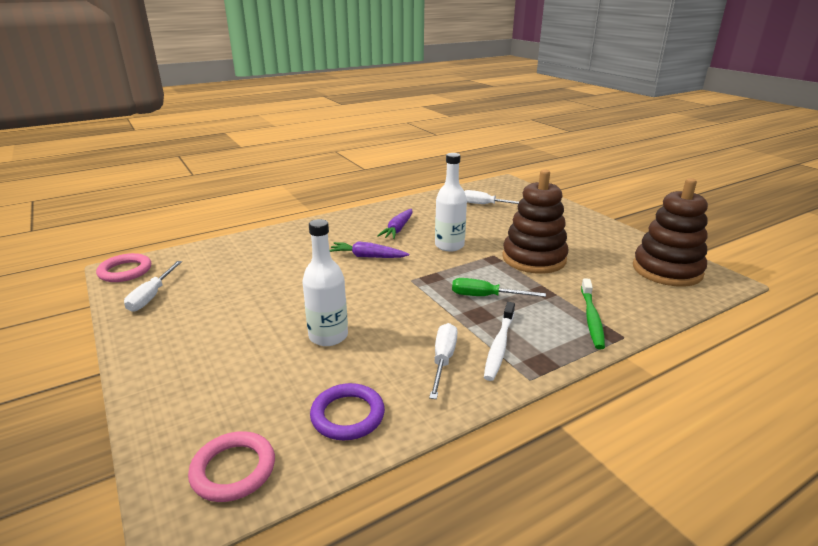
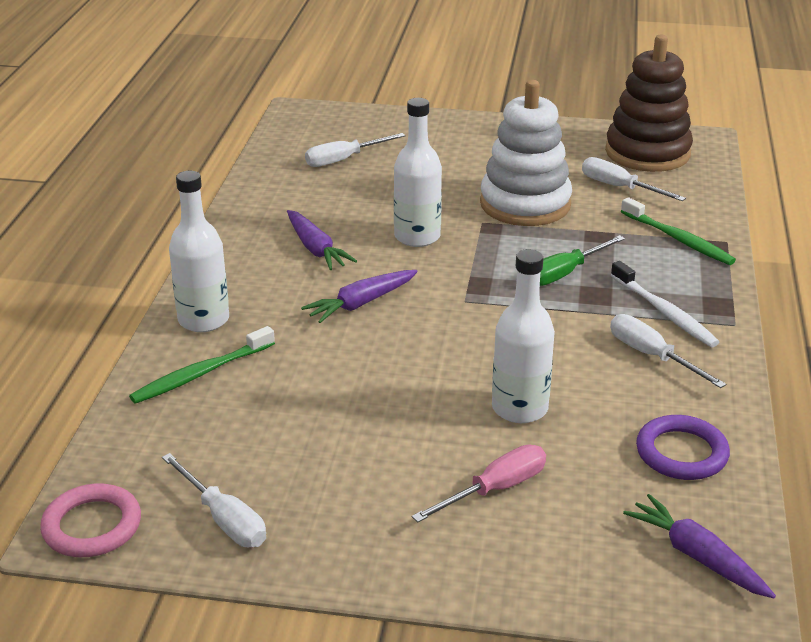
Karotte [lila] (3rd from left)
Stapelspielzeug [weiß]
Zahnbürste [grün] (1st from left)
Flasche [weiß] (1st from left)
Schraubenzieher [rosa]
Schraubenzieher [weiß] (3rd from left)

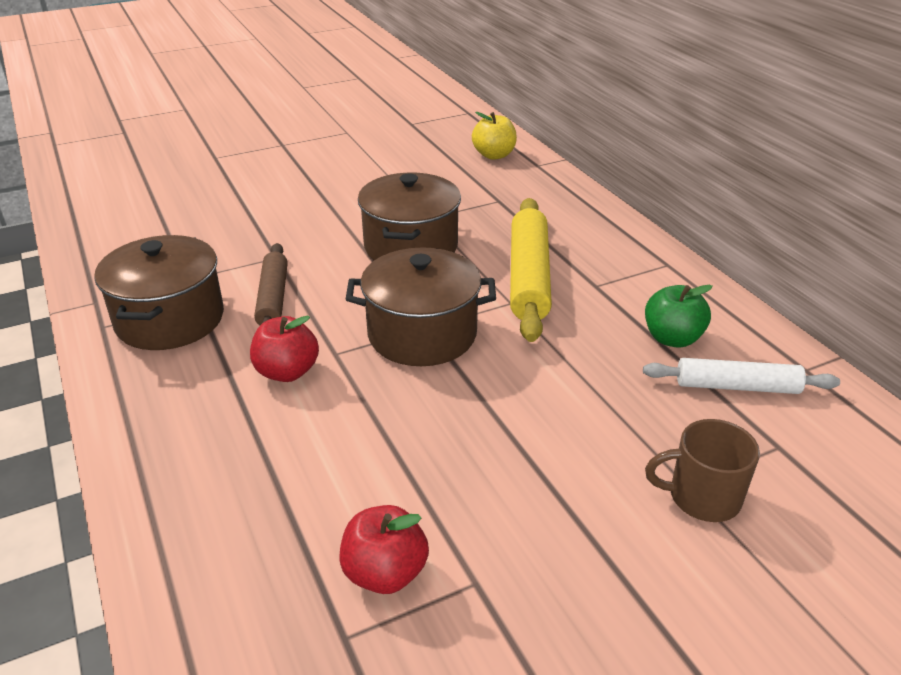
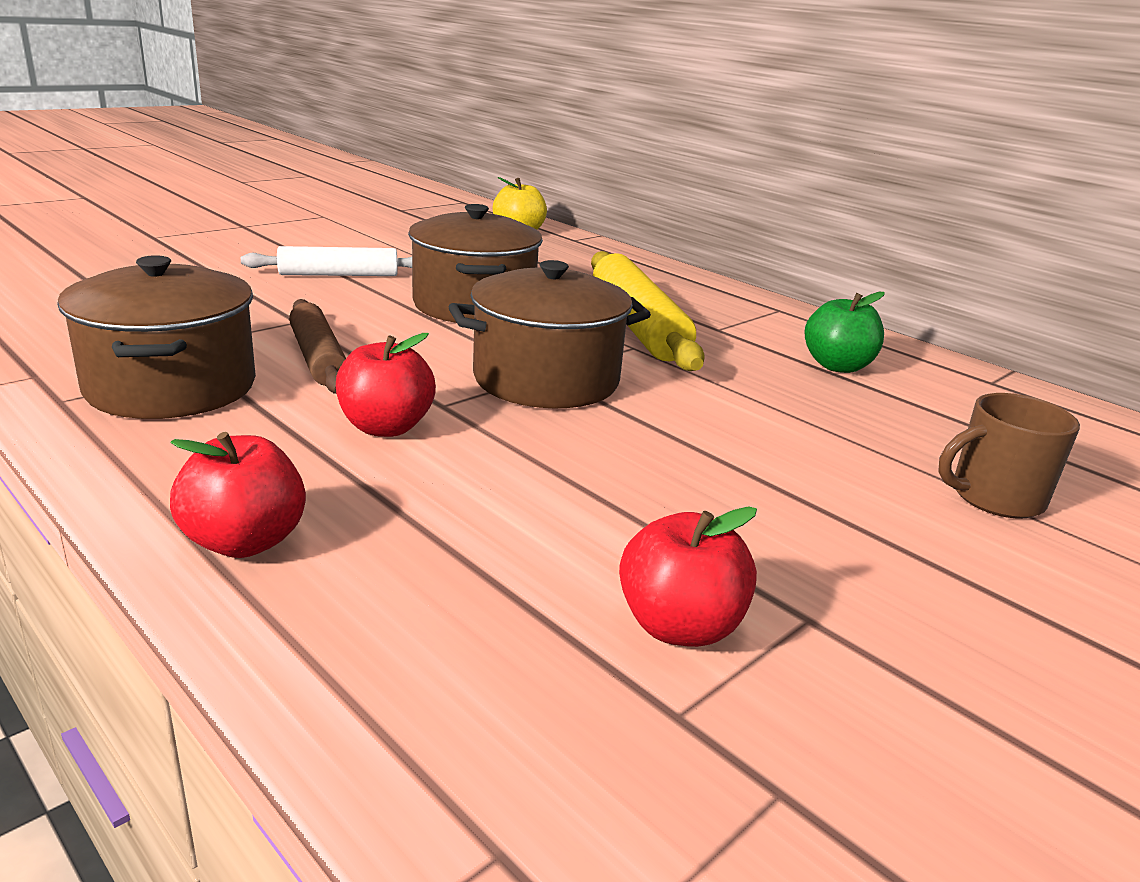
Nudelholz [weiß]
Apfel [rot] (1st from left)

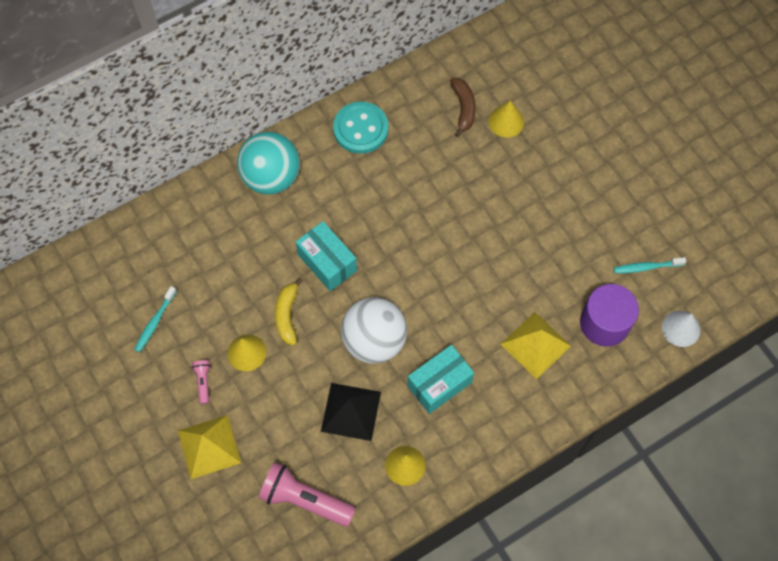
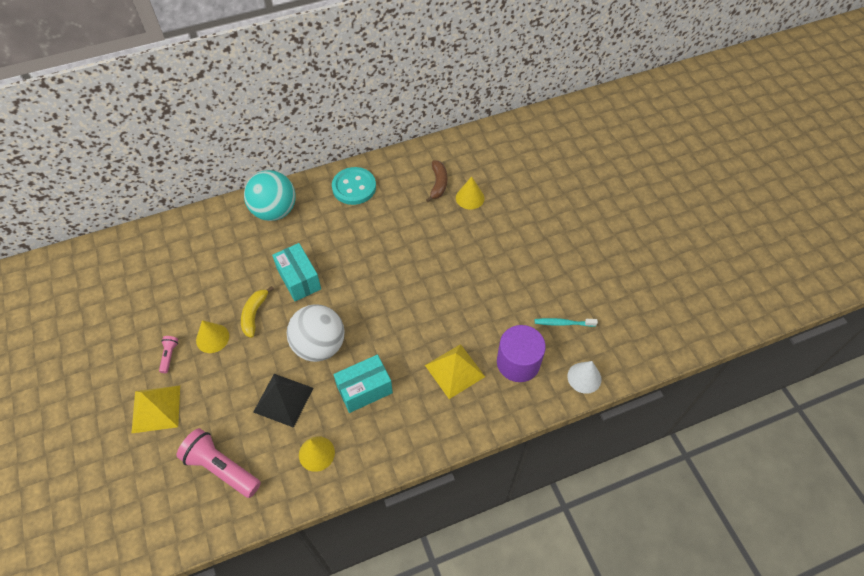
Zahnbürste [türkis] (1st from left in the first image)

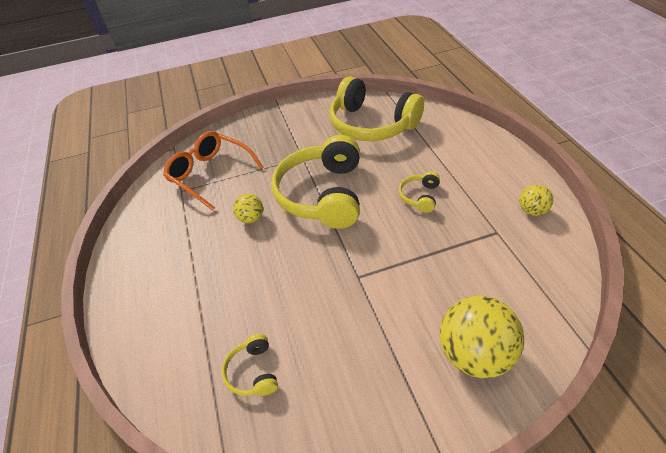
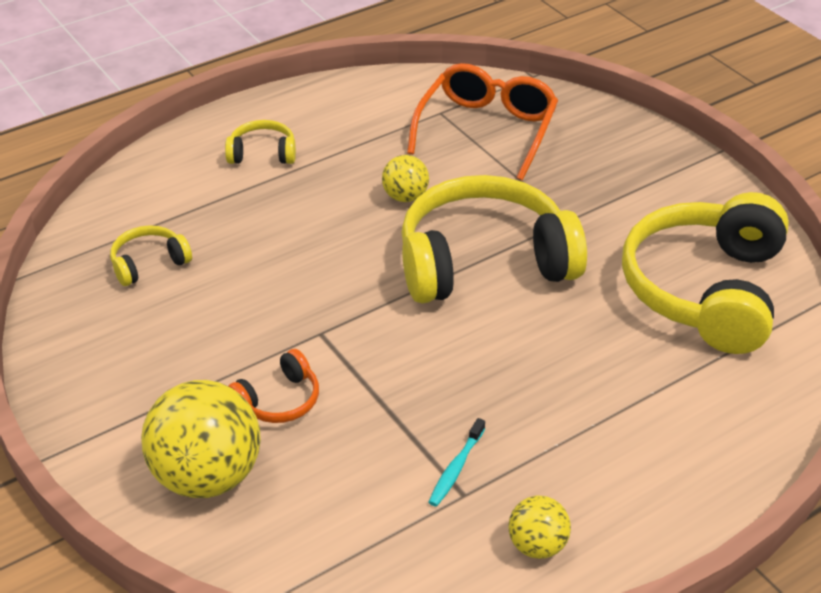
Kopfhörer [gelb] (2nd from left)
Kopfhörer [orange]
Zahnbürste [türkis]

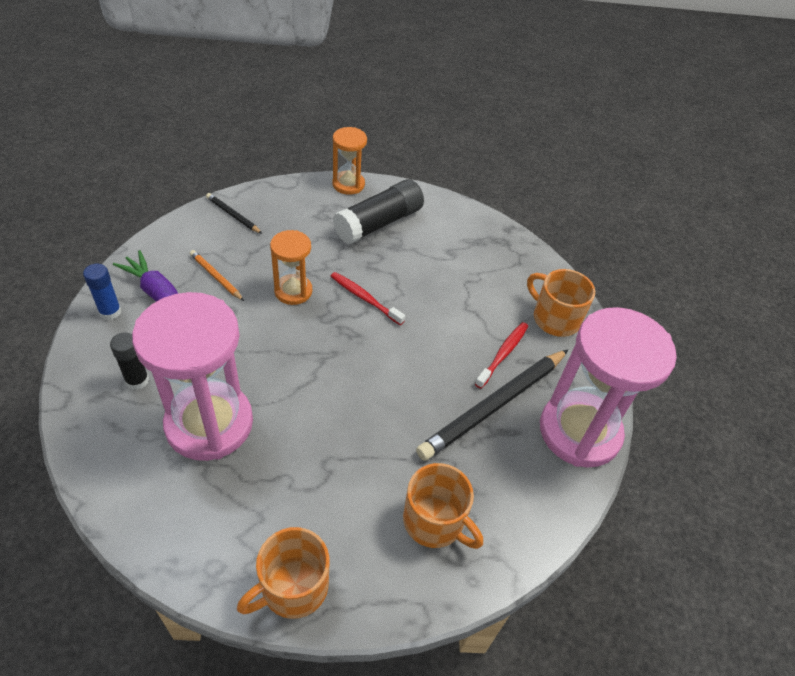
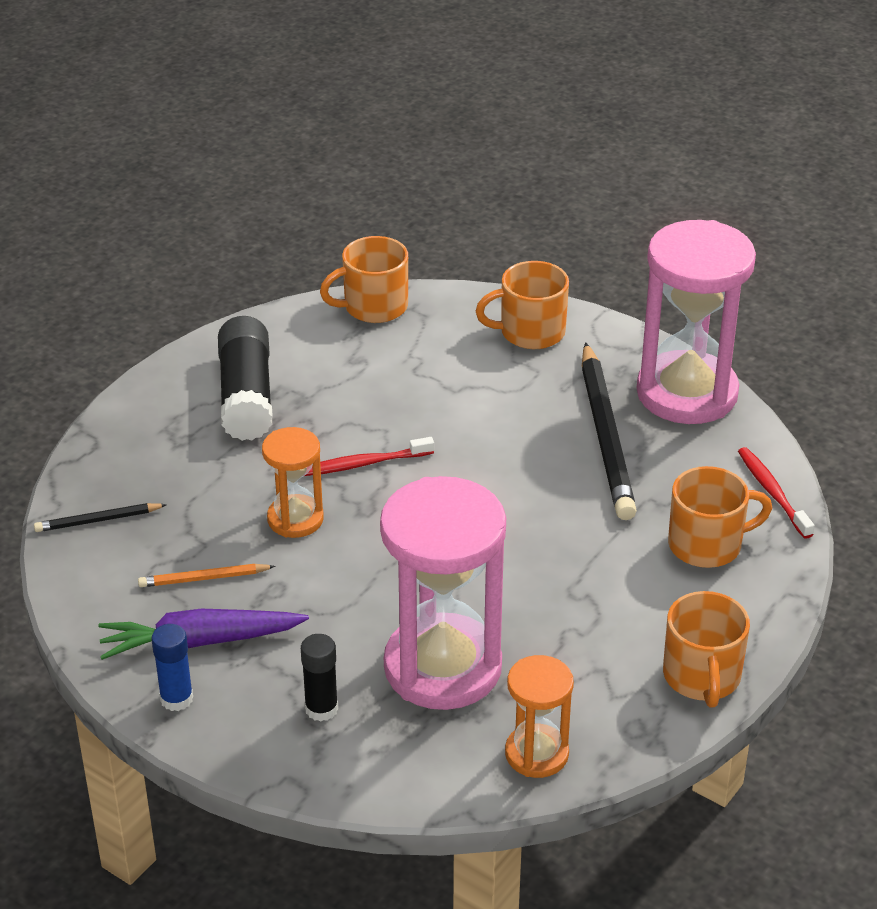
Sanduhr [orange] (2nd from left)
Zahnbürste [rot] (2nd from left)
Tasse [orange] (1st from left)

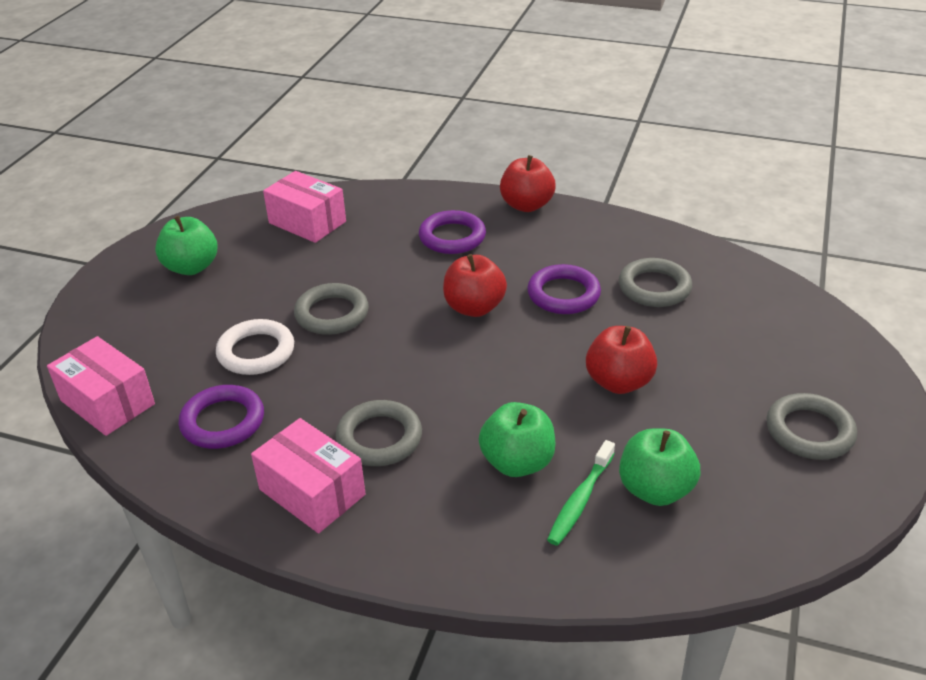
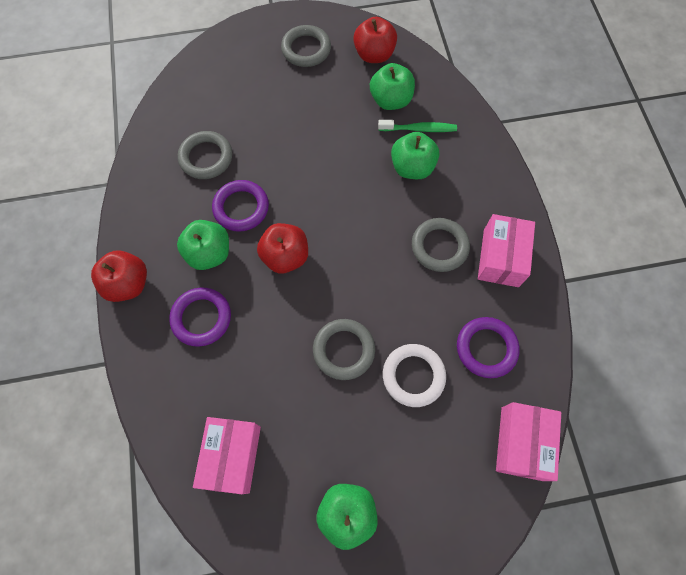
Apfel [rot] (3rd from left)
Apfel [grün] (1st from left)

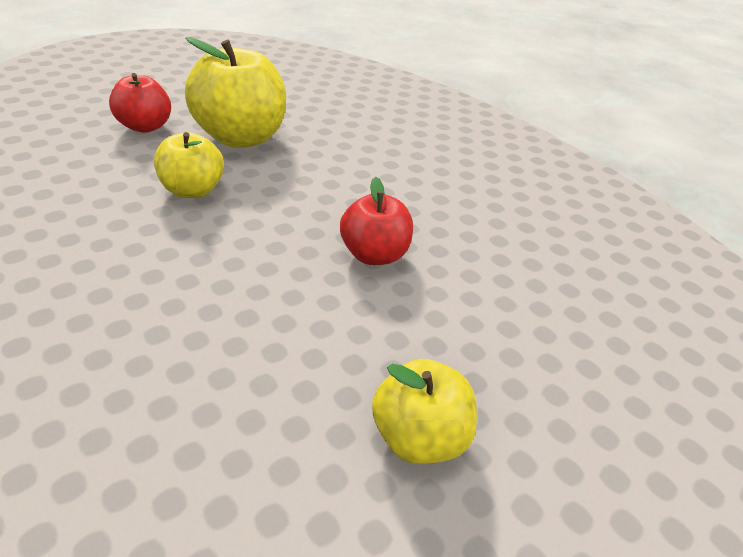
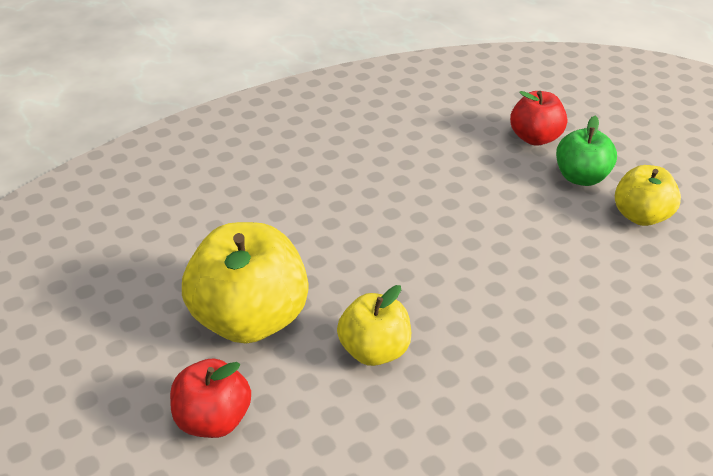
Apfel [rot] (2nd from left)
Apfel [grün]

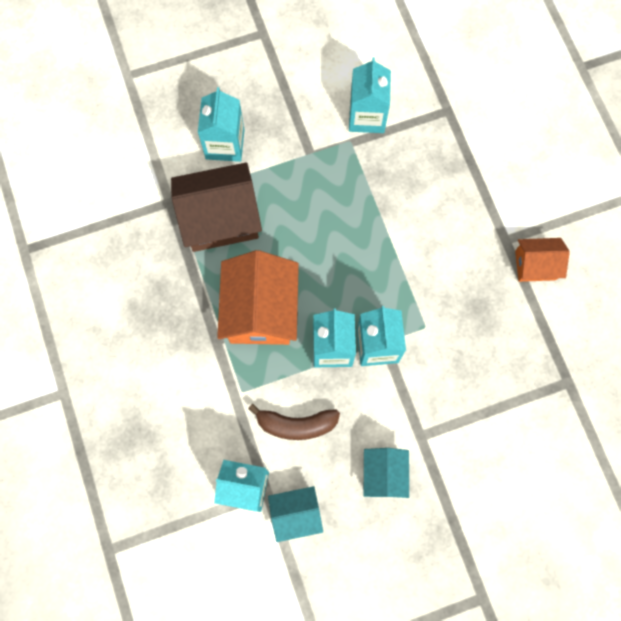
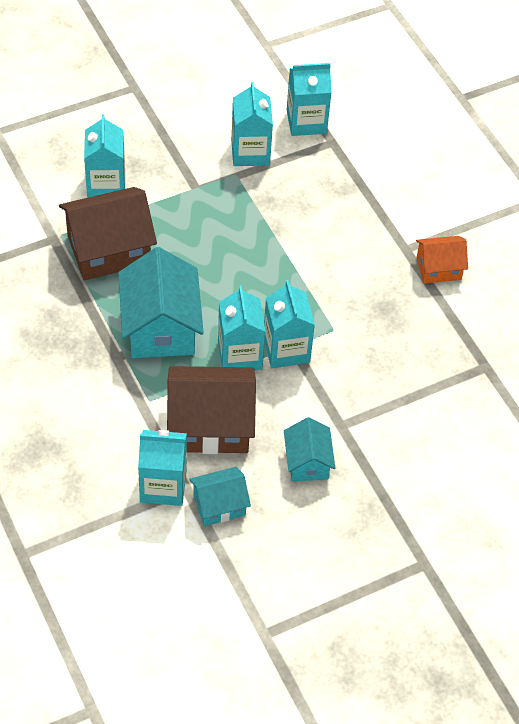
Haus [türkis] (1st from left)
Haus [braun] (2nd from left)
Getränkekarton [türkis] (6th from left)

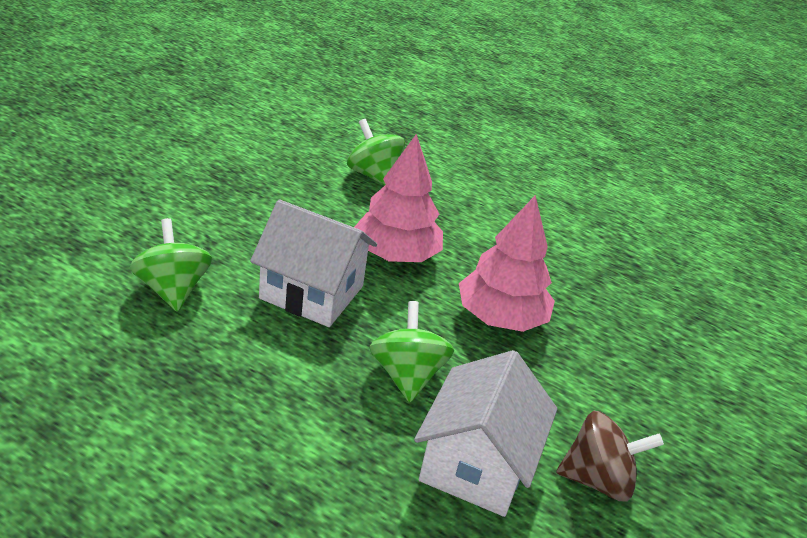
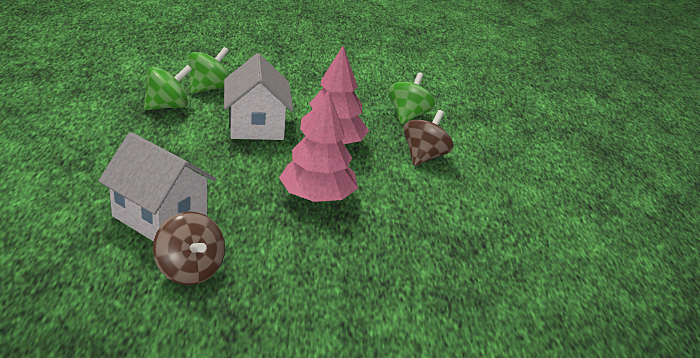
Kreisel [grün] (1st from left)
Haus [weiß] (1st from left)
Kreisel [braun] (2nd from left)

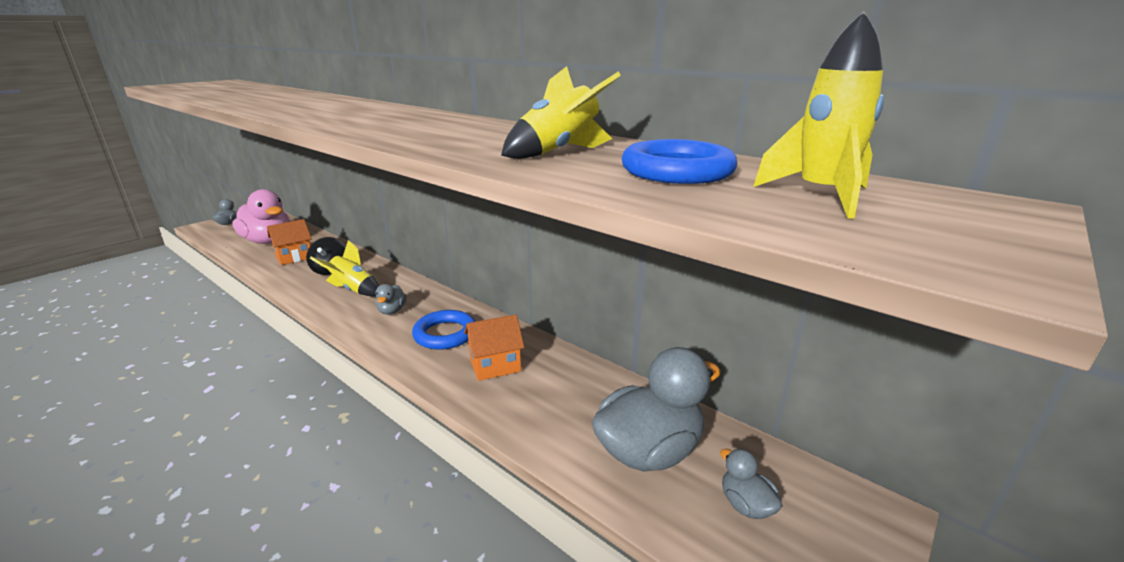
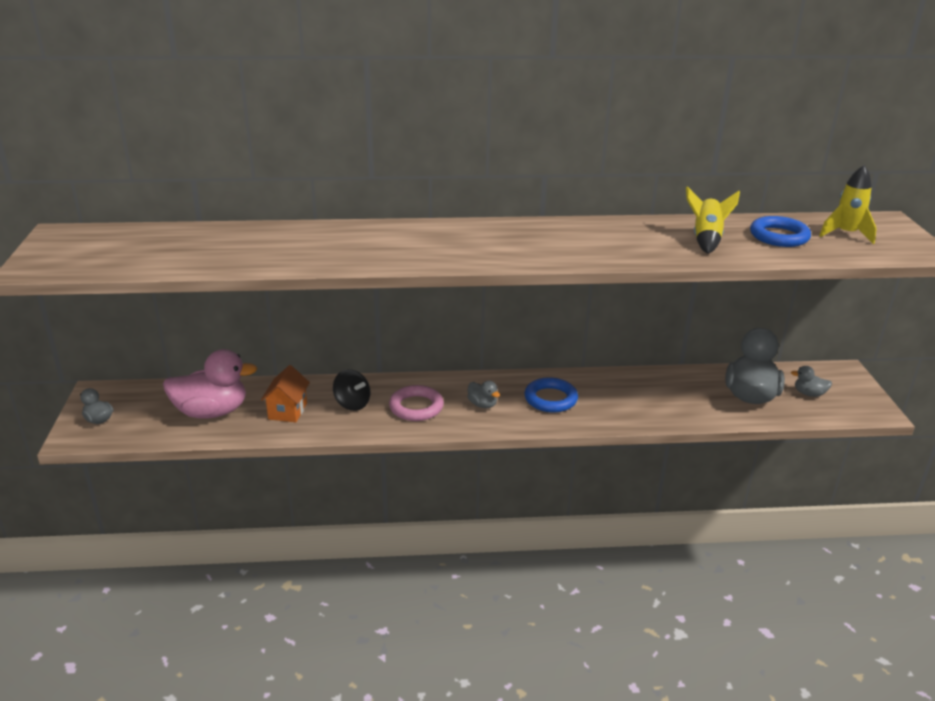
Ring [rosa]
Haus [orange] (2nd from left in the first image)

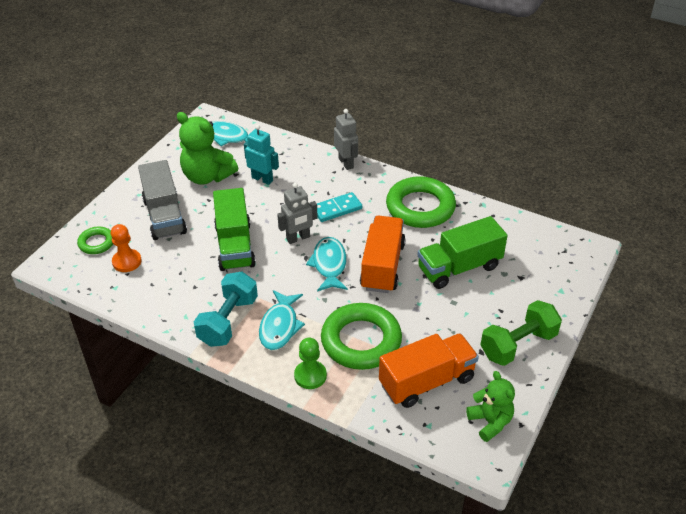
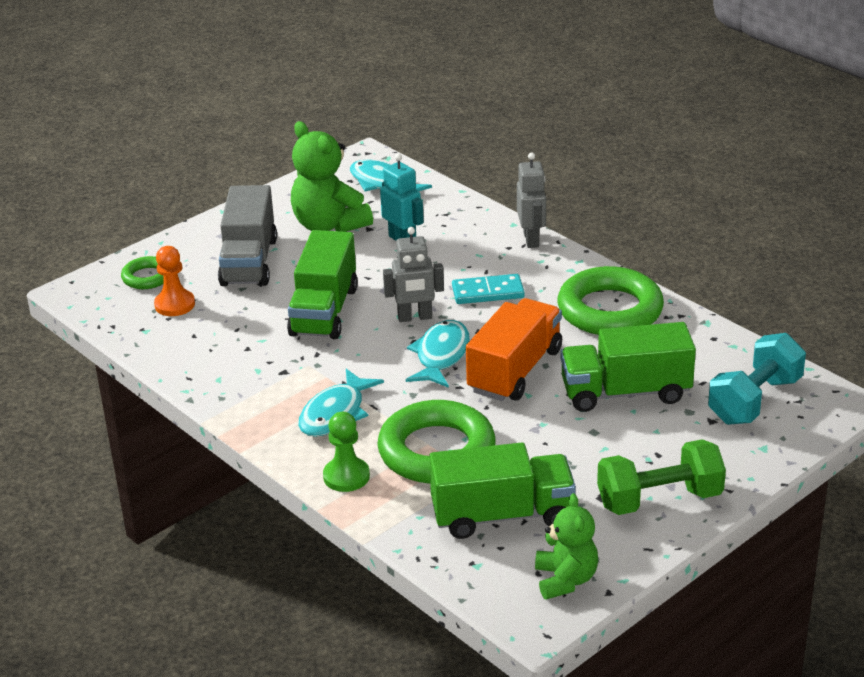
Hantel [türkis]
Lastwagen [grün] (2nd from left)

